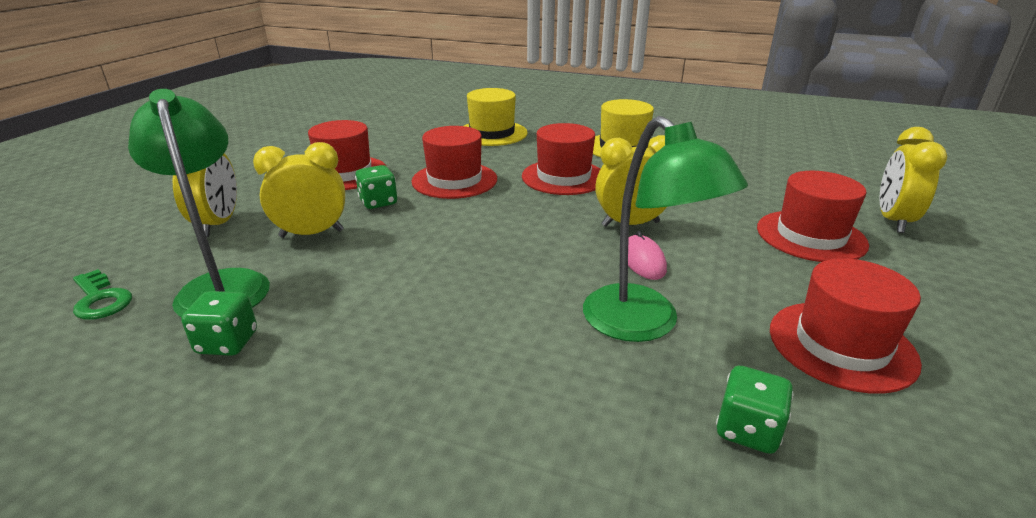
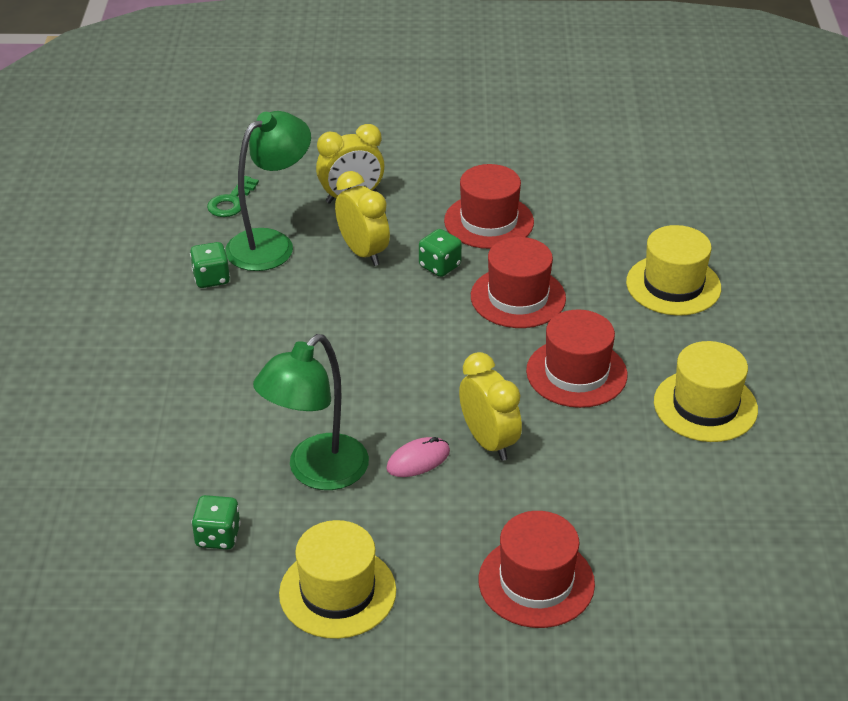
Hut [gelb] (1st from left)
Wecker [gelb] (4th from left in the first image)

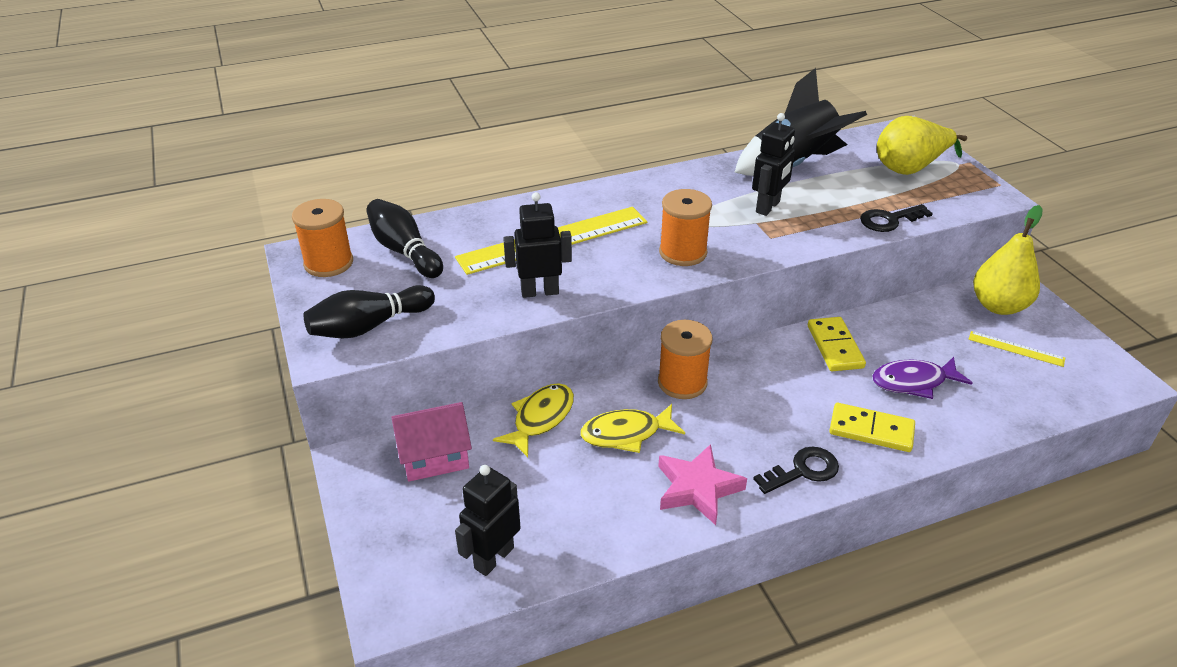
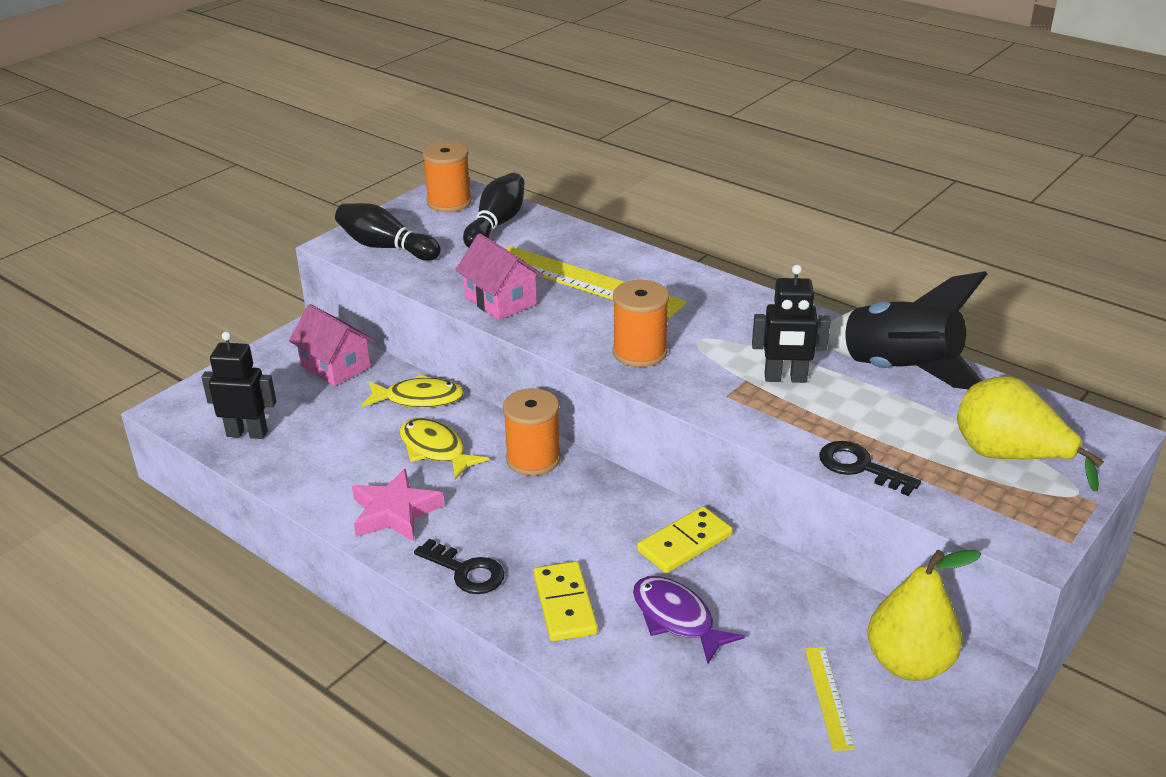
Haus [rosa] (2nd from left)

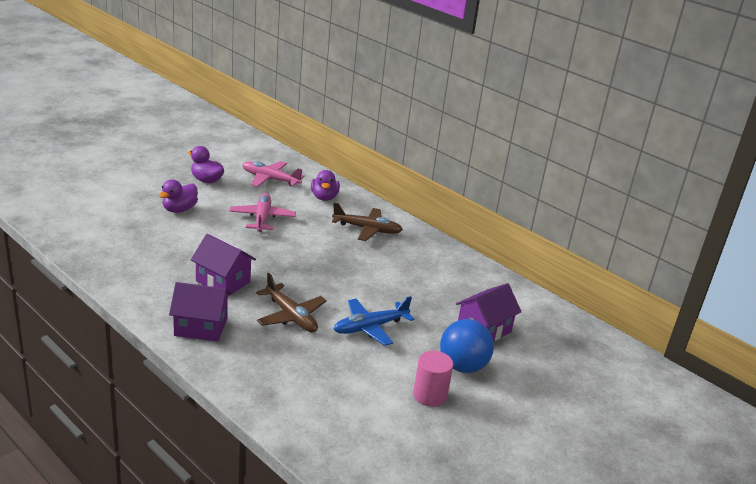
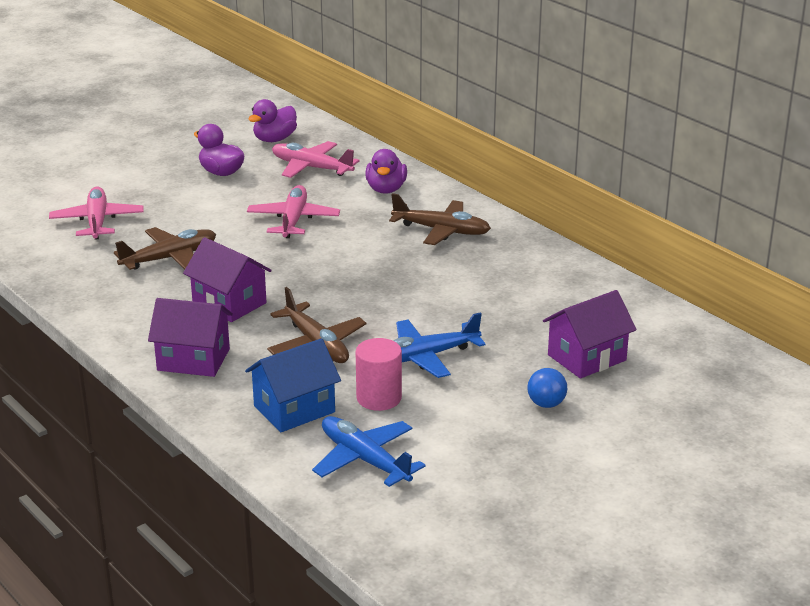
Ente [lila] (2nd from left)
Vollzylinder [rosa]
Ball [blau]
Flugzeug [rosa] (1st from left)
Flugzeug [braun] (1st from left)
Haus [blau]
Flugzeug [blau] (1st from left)

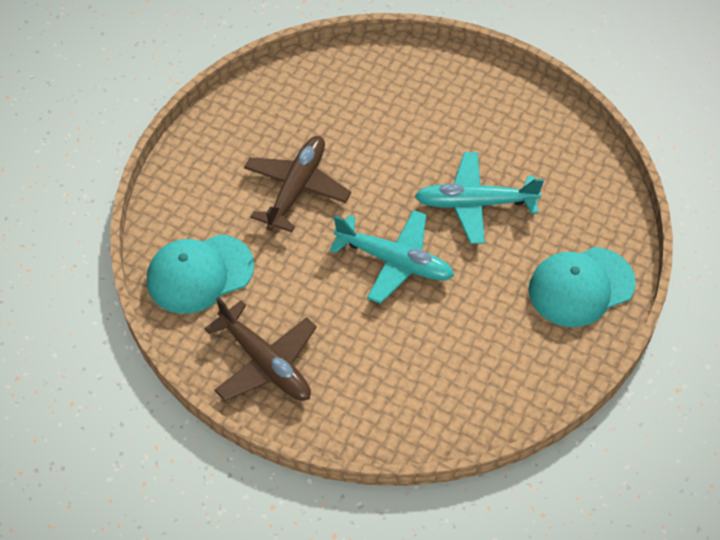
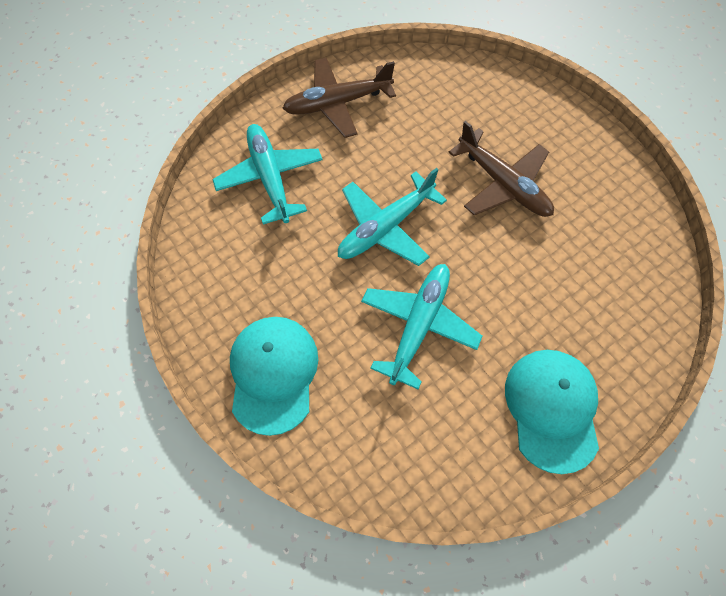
Kappe [türkis] (2nd from left)
Flugzeug [türkis] (1st from left)

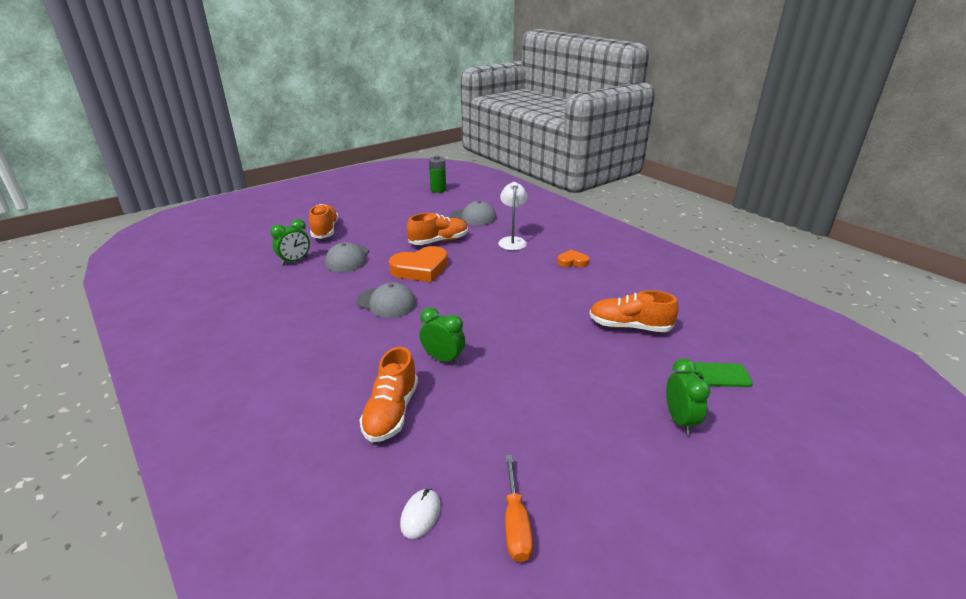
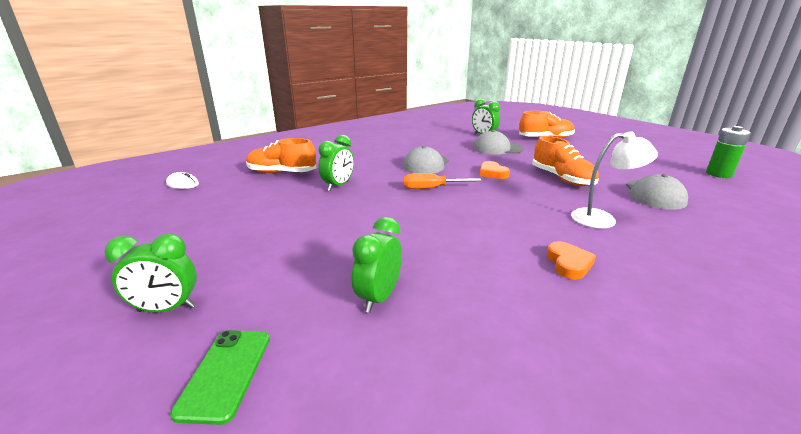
Herz [orange] (1st from left)
Schraubenzieher [orange]
Wecker [grün] (3rd from left)

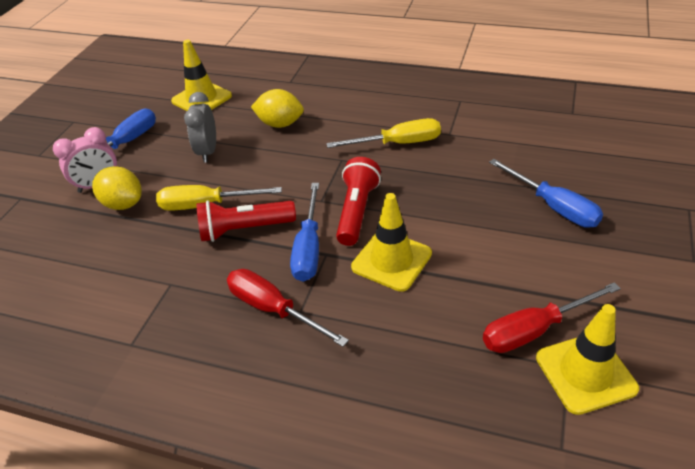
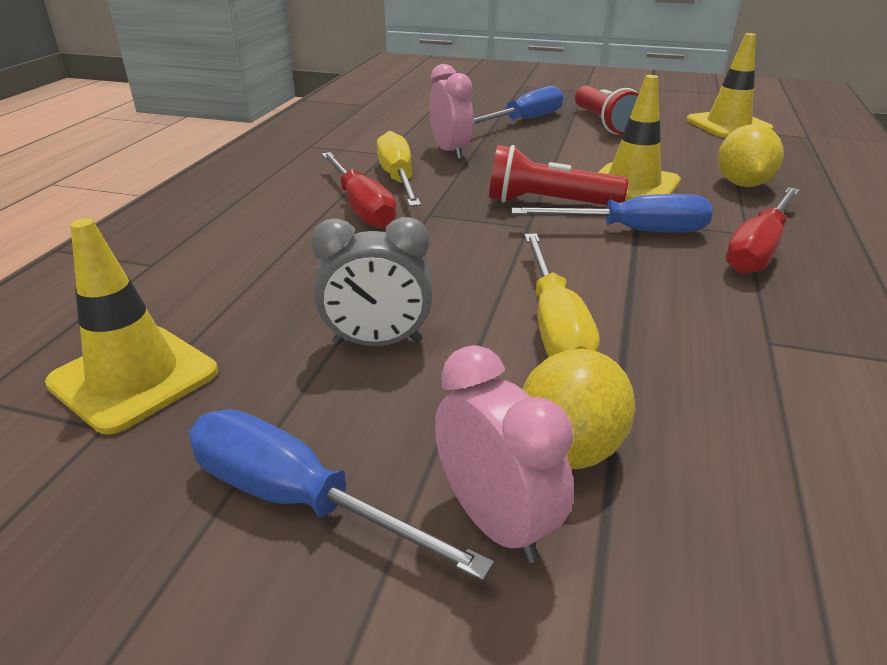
Taschenlampe [rot] (2nd from left)
Zitrone [gelb] (2nd from left)
Schraubenzieher [rot] (1st from left)
Wecker [rosa] (1st from left)

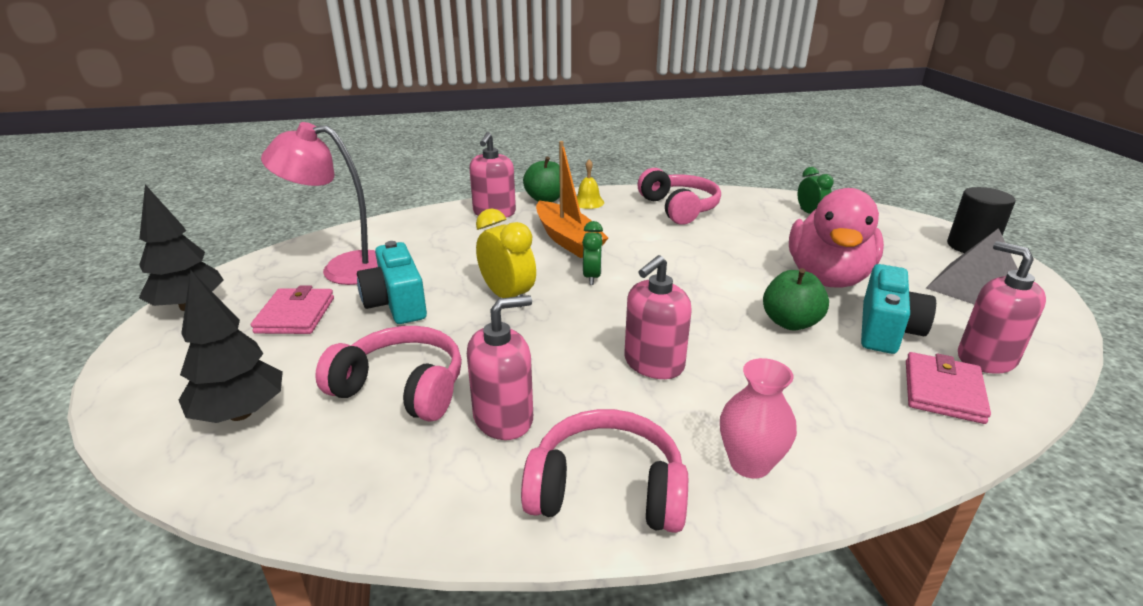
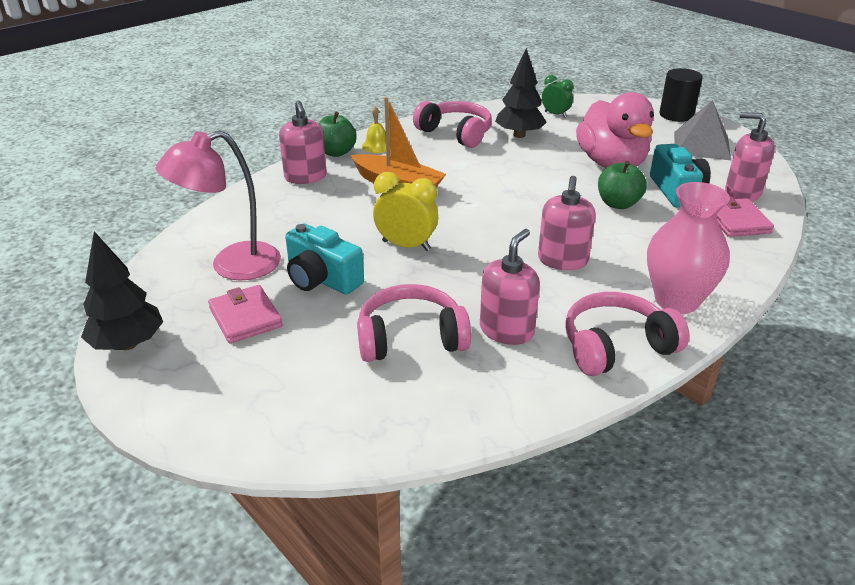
Baum [schwarz] (2nd from left)
Wecker [grün] (1st from left in the first image)
Vase [rosa]

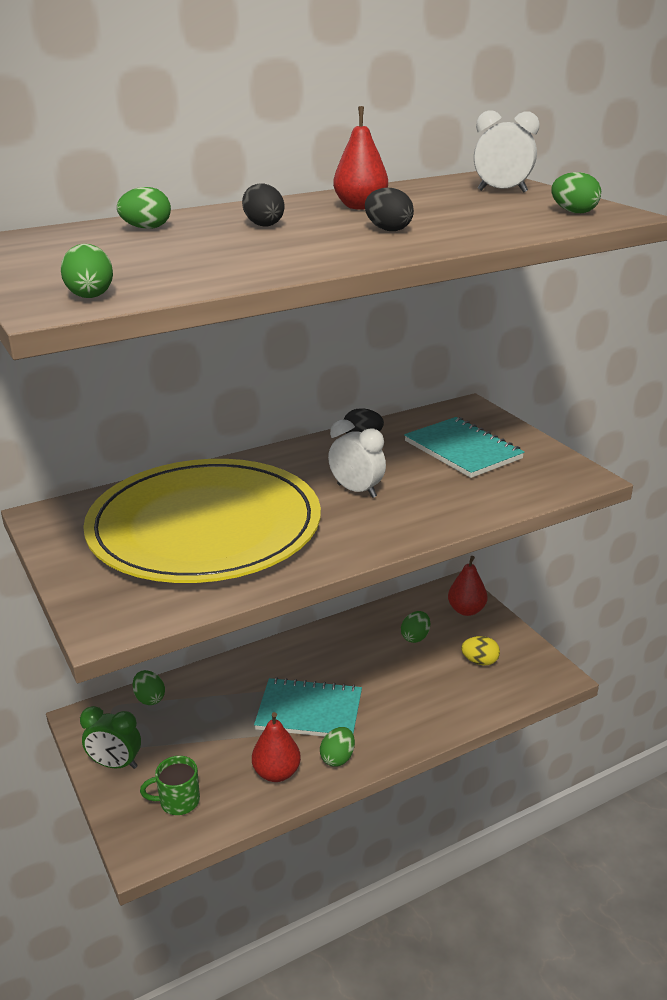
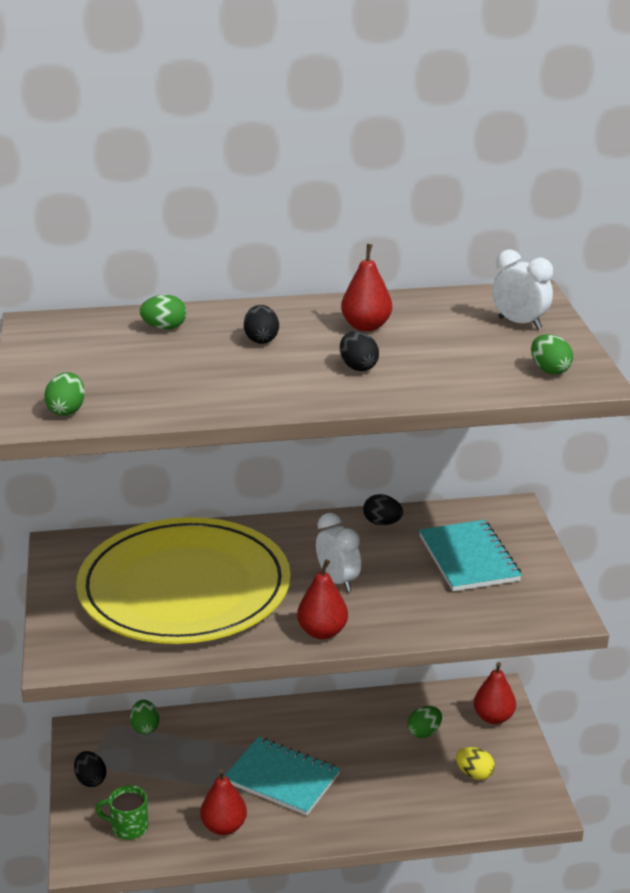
Ei [schwarz] (1st from left)
Ei [grün] (4th from left in the first image)
Birne [rot] (2nd from left)

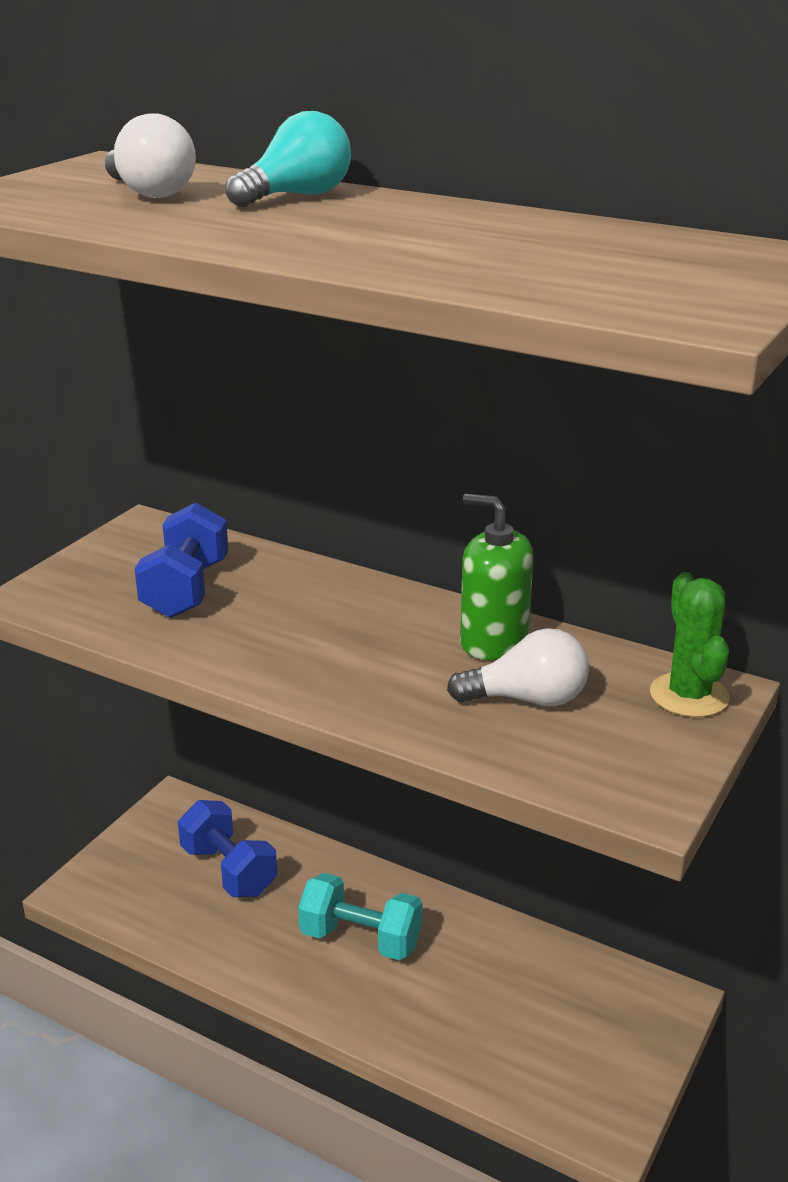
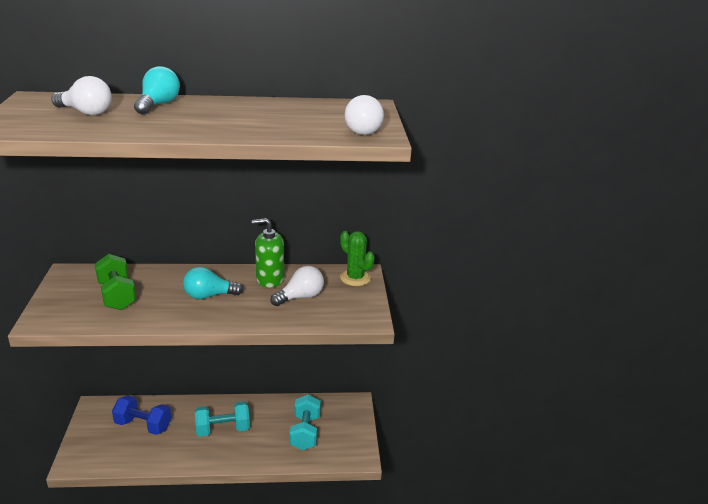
Hantel [grün]
Glühbirne [türkis] (2nd from left)
Hantel [türkis] (2nd from left)
Glühbirne [weiß] (3rd from left)

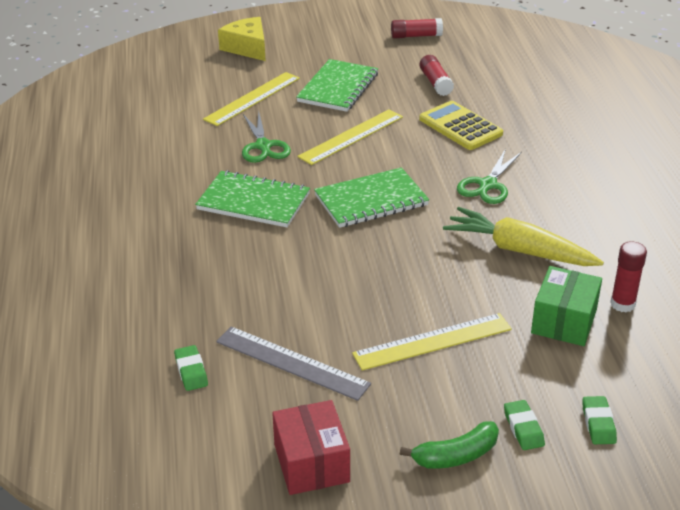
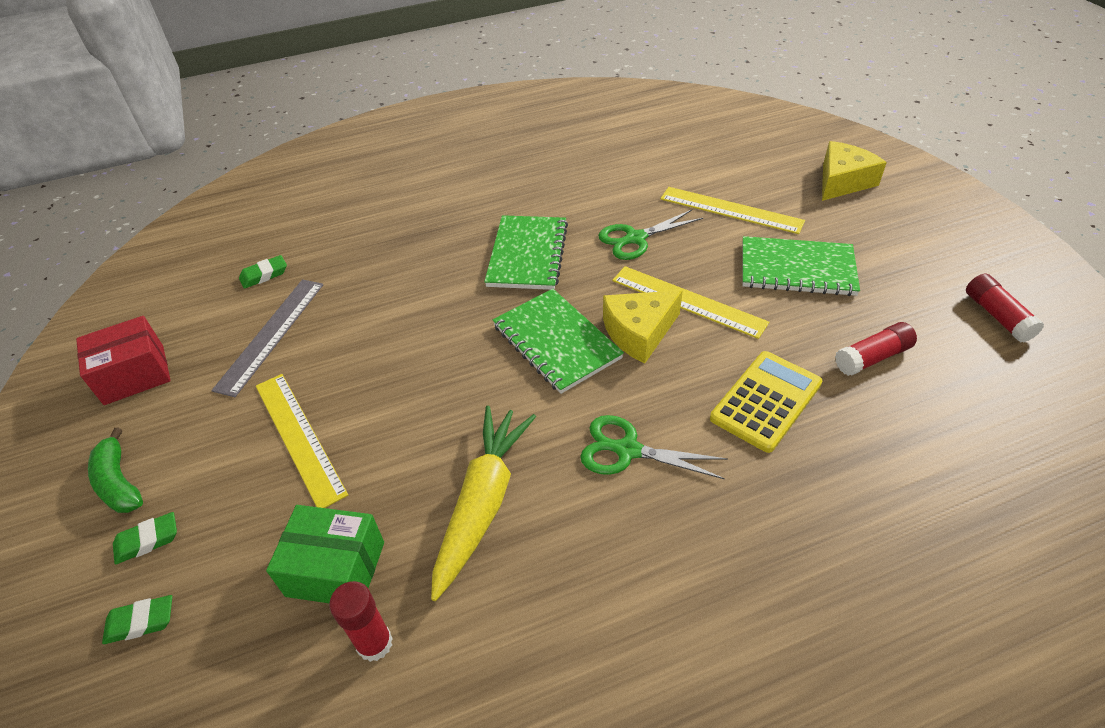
Käse [gelb] (1st from left)

